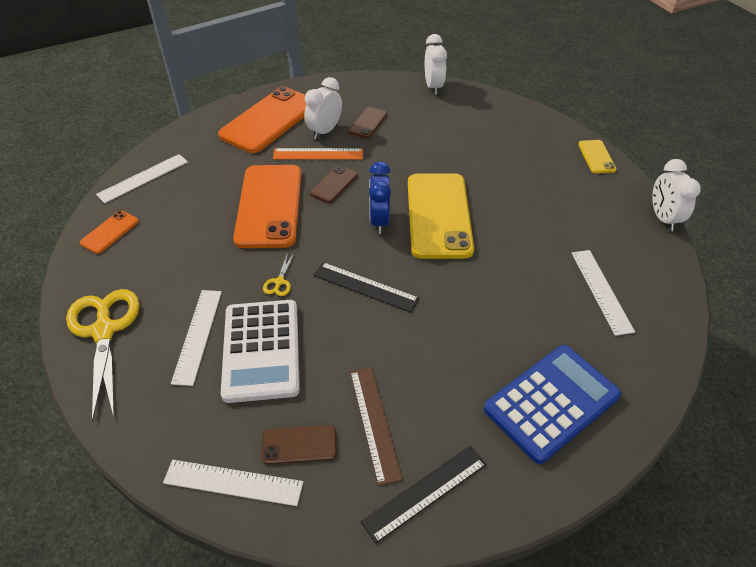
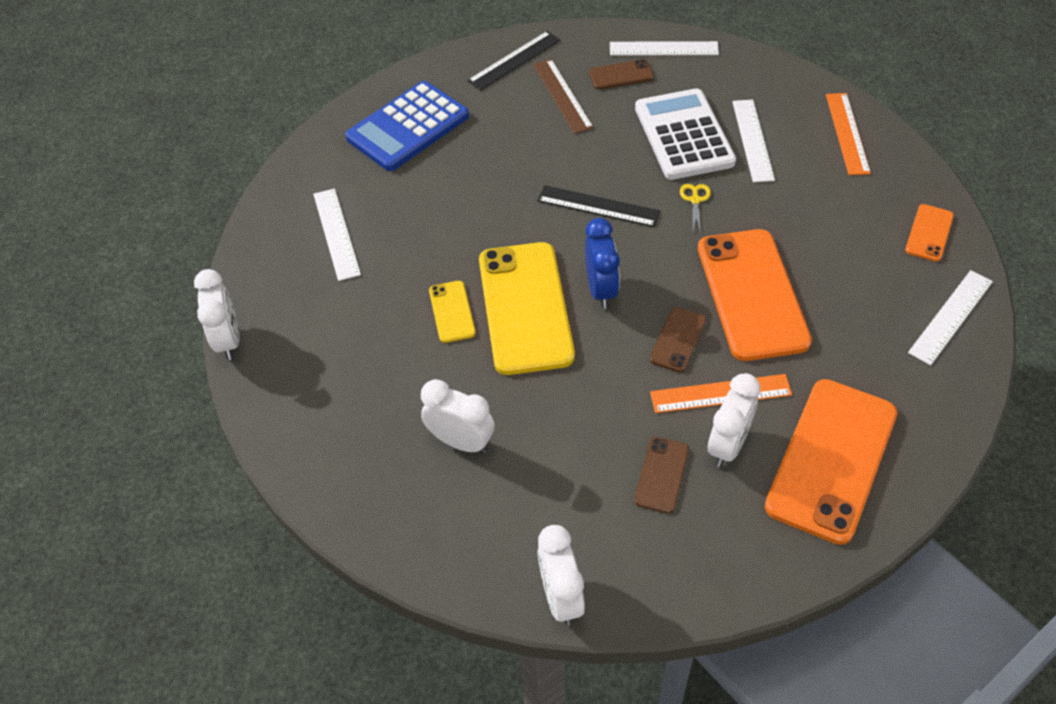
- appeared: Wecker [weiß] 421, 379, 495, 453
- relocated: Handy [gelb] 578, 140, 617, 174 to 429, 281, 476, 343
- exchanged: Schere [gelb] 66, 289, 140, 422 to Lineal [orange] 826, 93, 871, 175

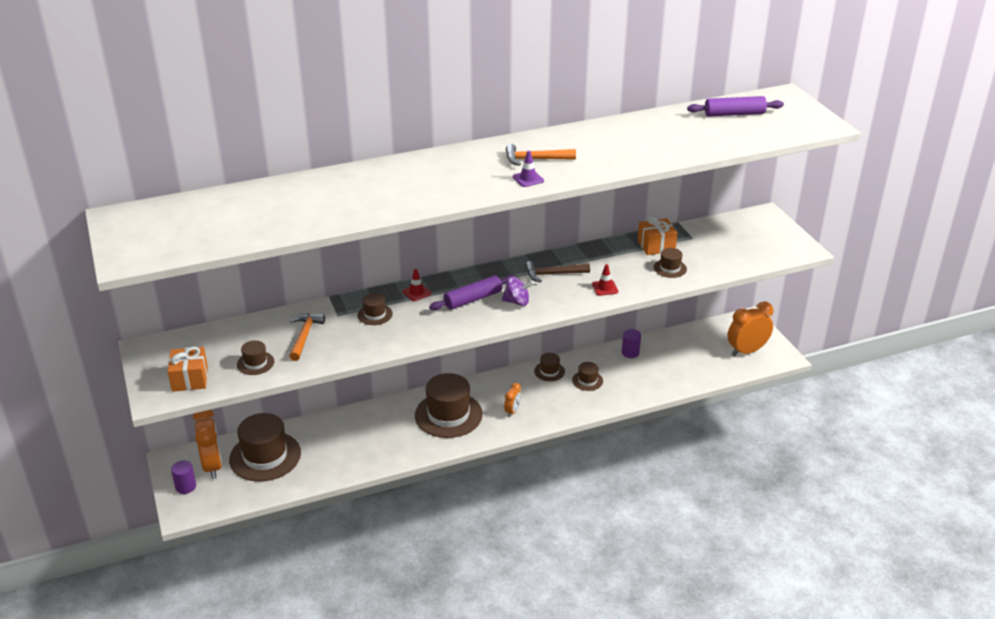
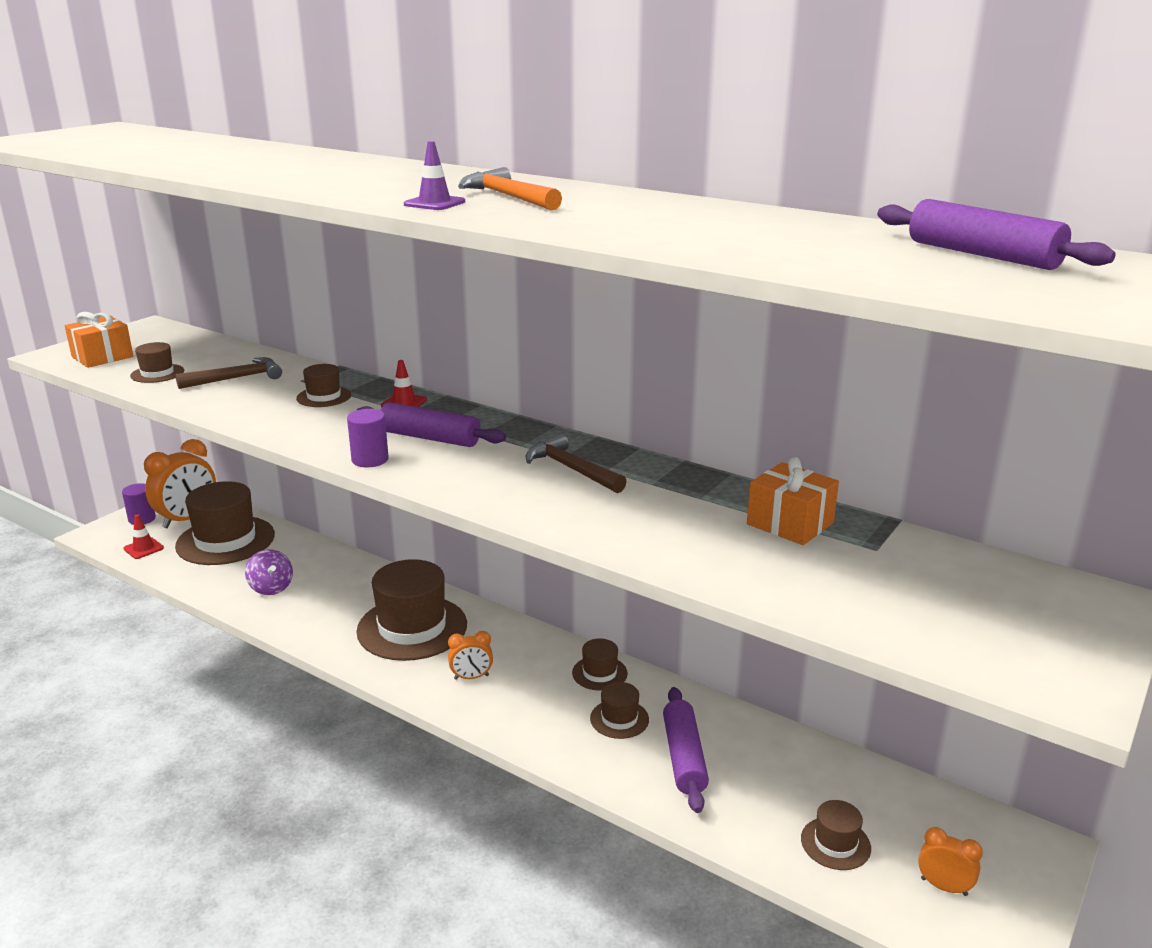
- appeared: Nudelholz [lila] 663, 687, 709, 813
- relocated: Kreisel [lila] 502, 276, 534, 306 to 245, 549, 293, 595
- relocated: Leitkegel [rot] 592, 264, 618, 296 to 123, 514, 164, 559
- relocated: Vollzylinder [lila] 622, 329, 641, 358 to 347, 409, 389, 467
- relocated: Hut [braun] 654, 248, 687, 278 to 801, 800, 871, 870
- colour: Hammer [orange] 289, 314, 325, 361 to Hammer [braun] 175, 357, 282, 389
- size: Wecker [orange] 727, 302, 774, 356 = 918, 827, 983, 896 x0.51

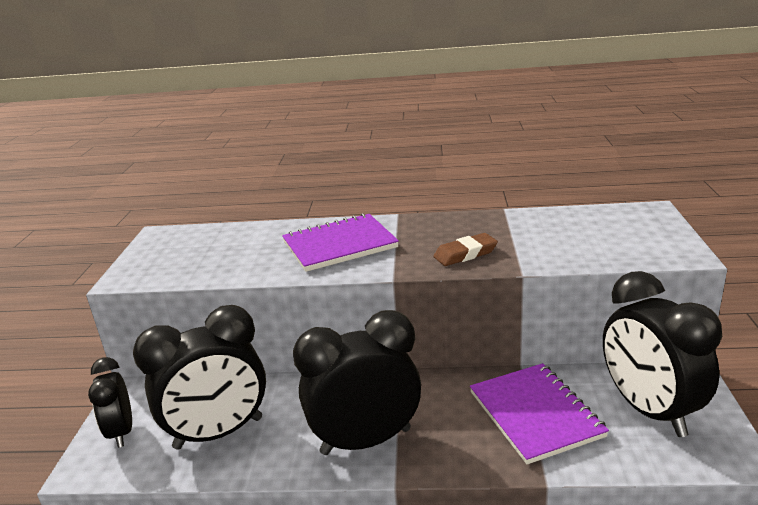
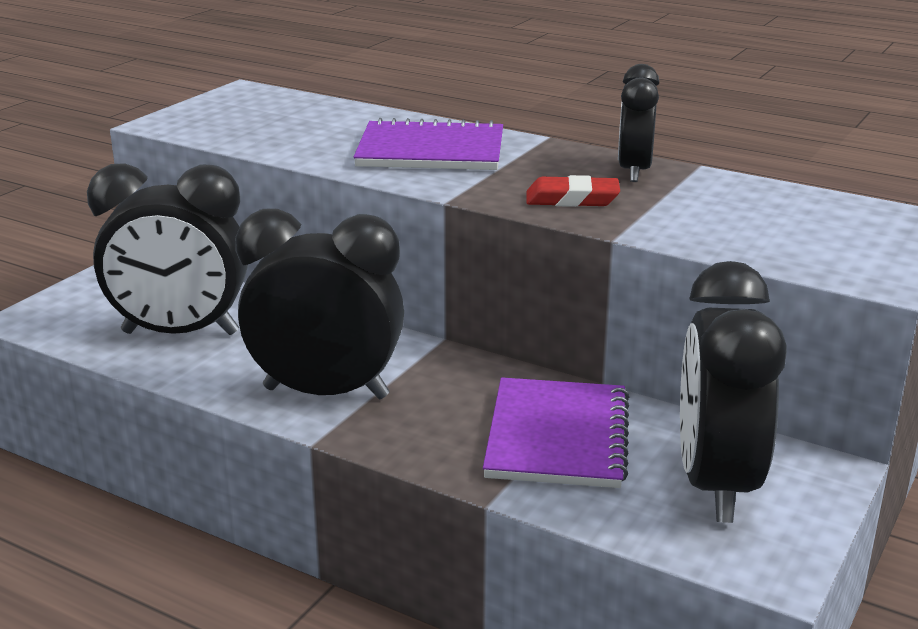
- relocated: Wecker [schwarz] 88, 357, 132, 448 to 618, 64, 659, 182
- colour: Radiergummi [braun] 433, 233, 498, 266 to Radiergummi [rot] 526, 175, 620, 207

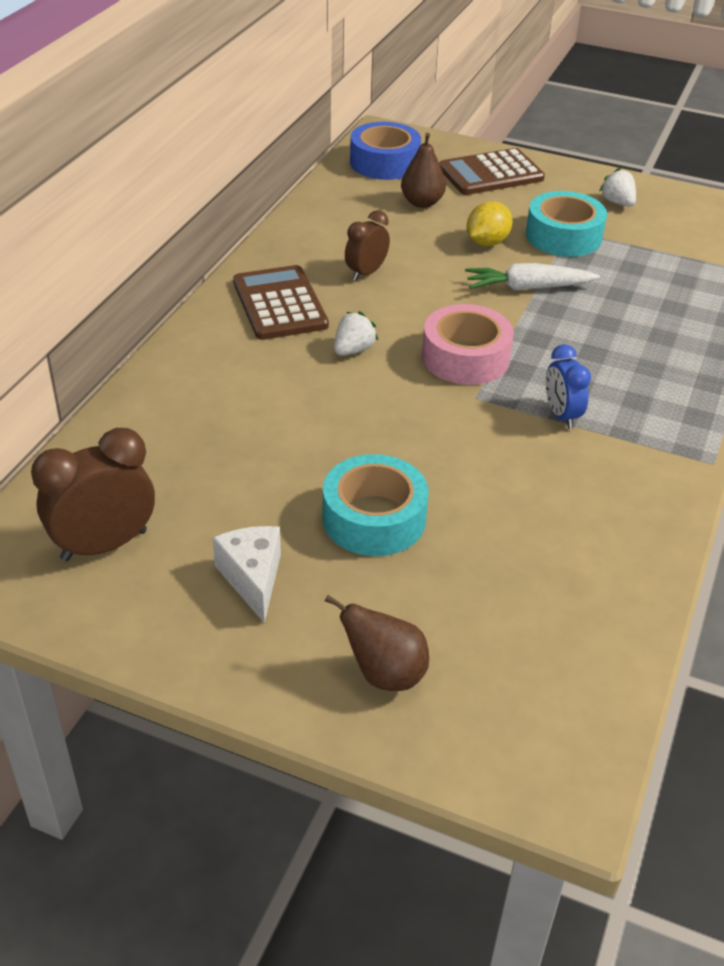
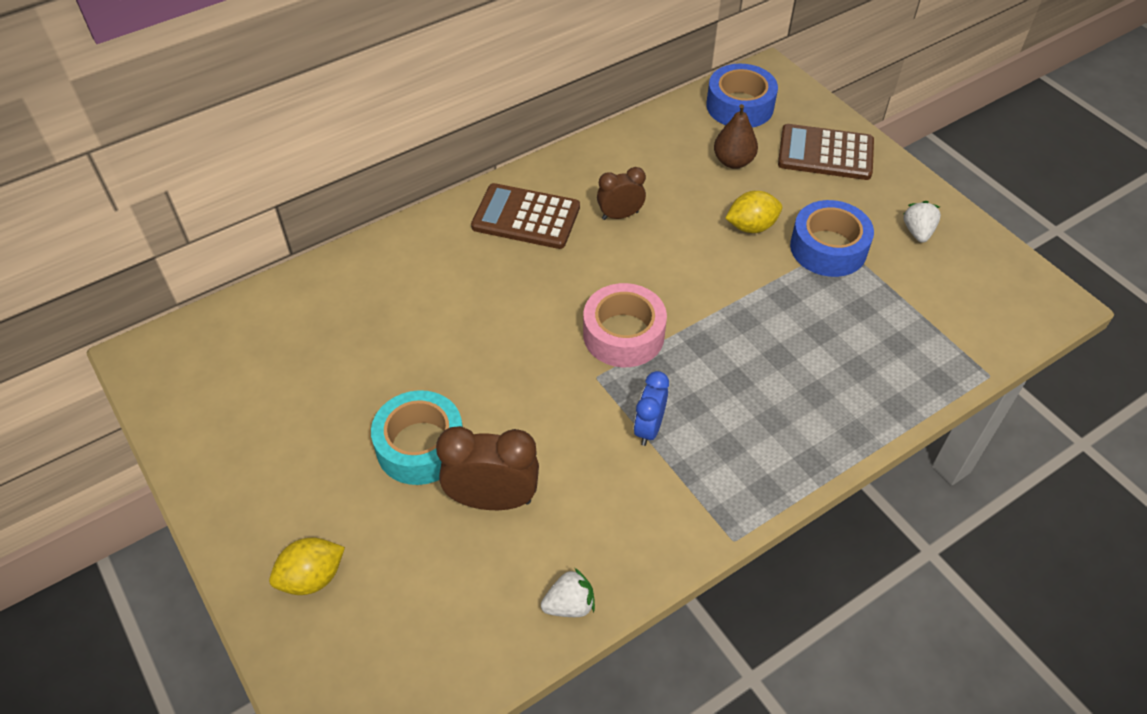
- missing: Käse [weiß] 212, 526, 281, 623
- missing: Karotte [weiß] 465, 263, 600, 291
- relocated: Wecker [braun] 31, 428, 155, 561 to 436, 426, 539, 510
- relocated: Erdbeere [weiß] 334, 311, 378, 356 to 541, 568, 595, 617
- exchanged: Birne [braun] 325, 595, 429, 691 to Zitrone [gelb] 269, 538, 345, 595
- colour: Klebeband [türkis] 526, 191, 607, 257 to Klebeband [blau] 790, 200, 874, 277
- spun: Taschenrechner [braun] 233, 265, 329, 340 = 471, 183, 580, 249 90 degrees counterclockwise

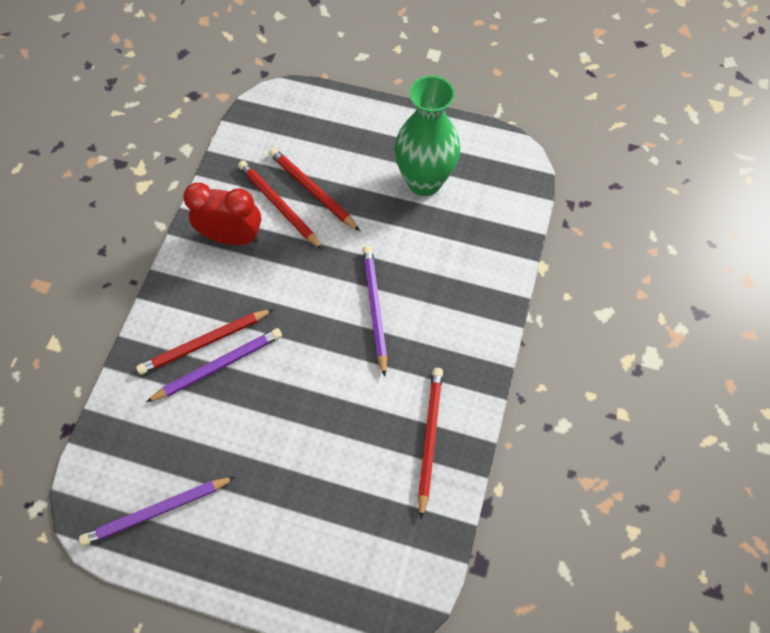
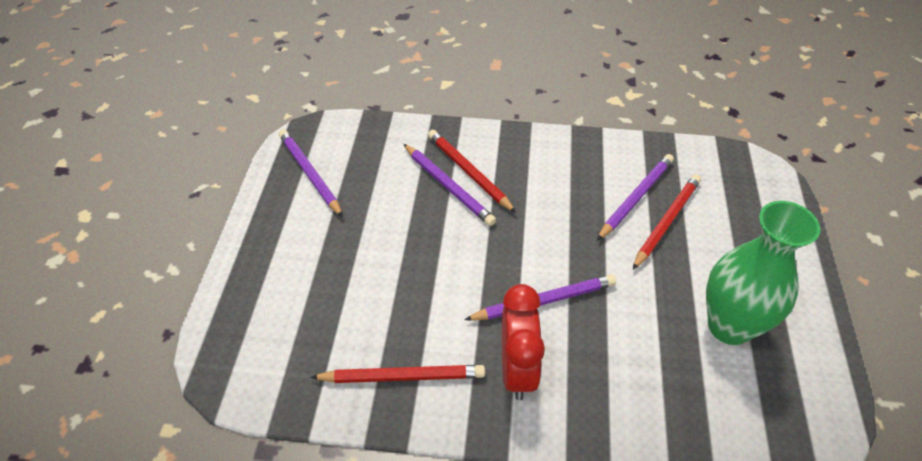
- relocated: Wecker [rot] 183, 183, 261, 245 to 502, 284, 545, 400
- colour: Bleistift [rot] 238, 160, 323, 250 to Bleistift [lila] 597, 154, 674, 241

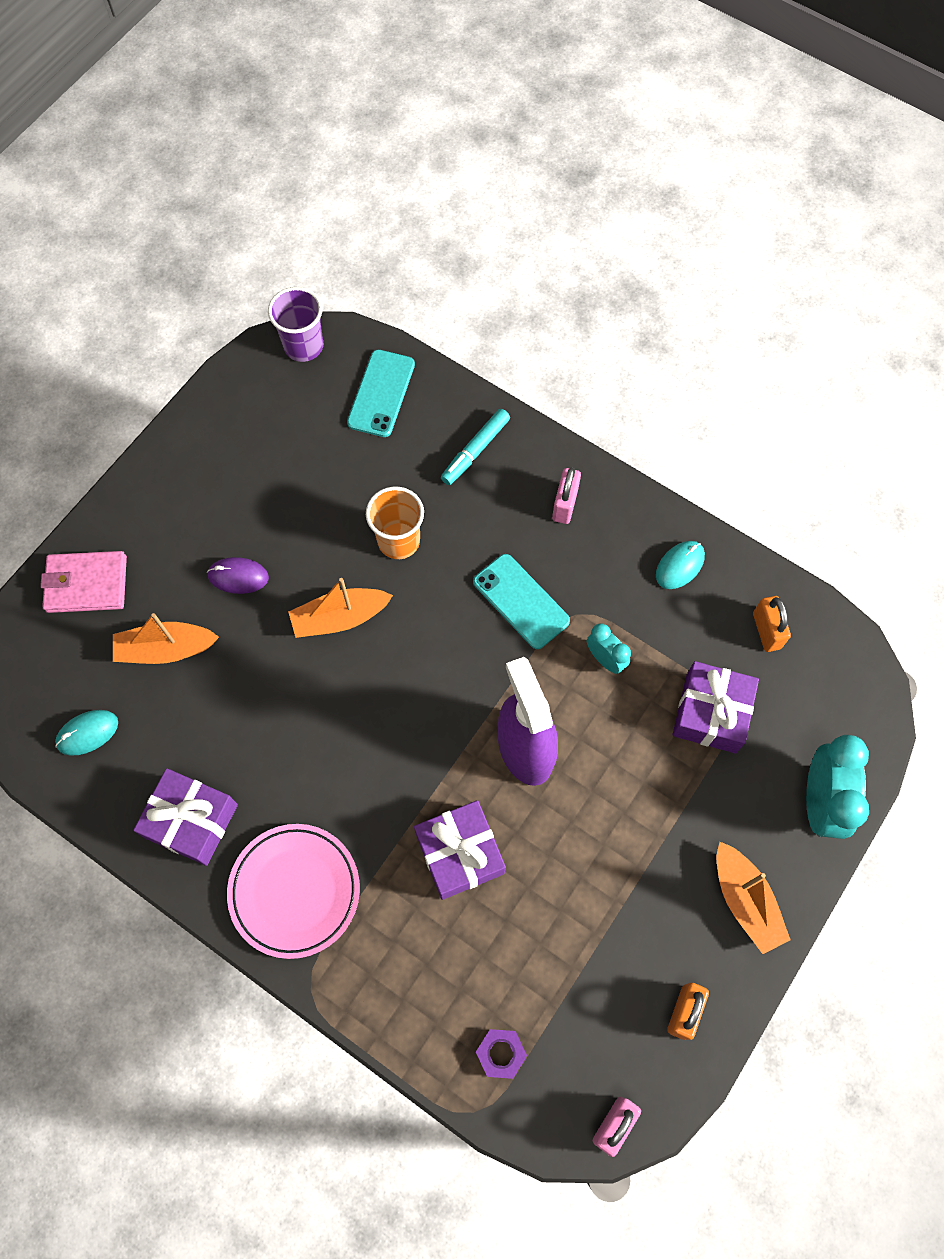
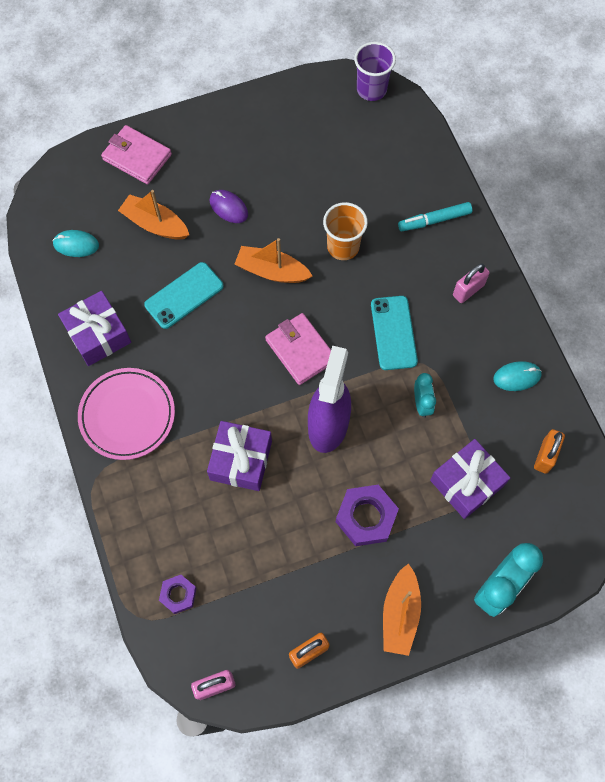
- appeared: Geldbörse [rosa] 265, 313, 331, 385
- appeared: Sechskantmutter [lila] 336, 485, 399, 546
- relocated: Handy [türkis] 347, 350, 415, 437 to 144, 262, 224, 329

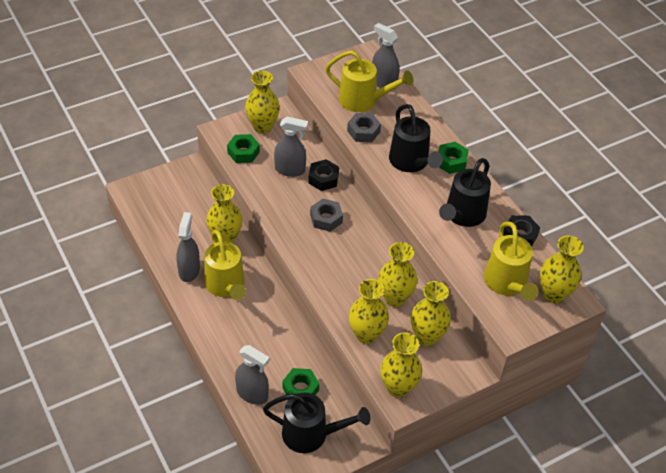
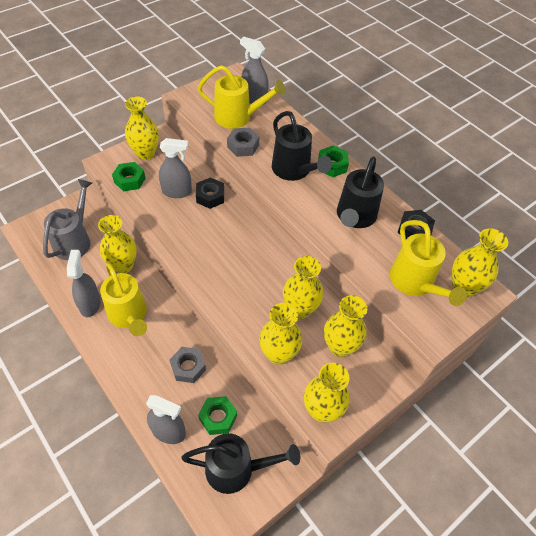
- appeared: Gießkanne [grau] 43, 179, 92, 260
- relocated: Sechskantmutter [grau] 310, 199, 343, 232 to 169, 347, 206, 383

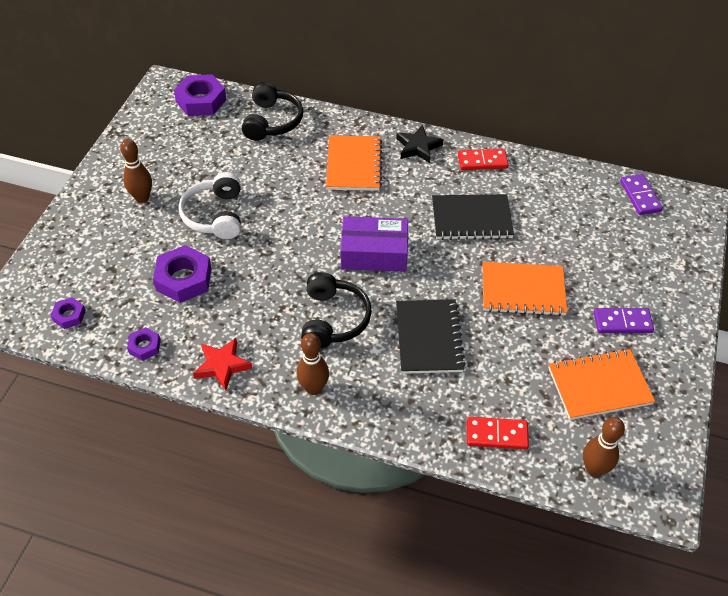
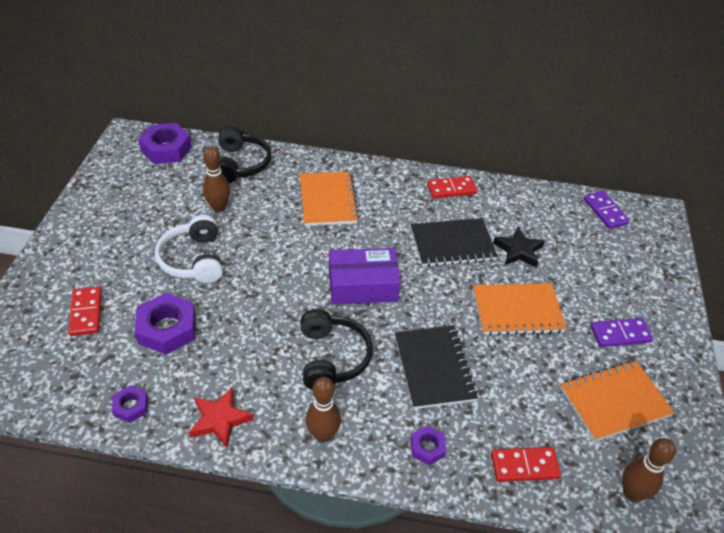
- appeared: Dominostein [rot] 68, 287, 102, 336
- relocated: Sechskantmutter [lila] 51, 297, 86, 329 to 411, 425, 446, 465
- relocated: Bowlingkegel [braun] 120, 139, 152, 203 to 203, 147, 230, 212
- relocated: Stern [schwarz] 396, 125, 443, 163 to 493, 227, 545, 268

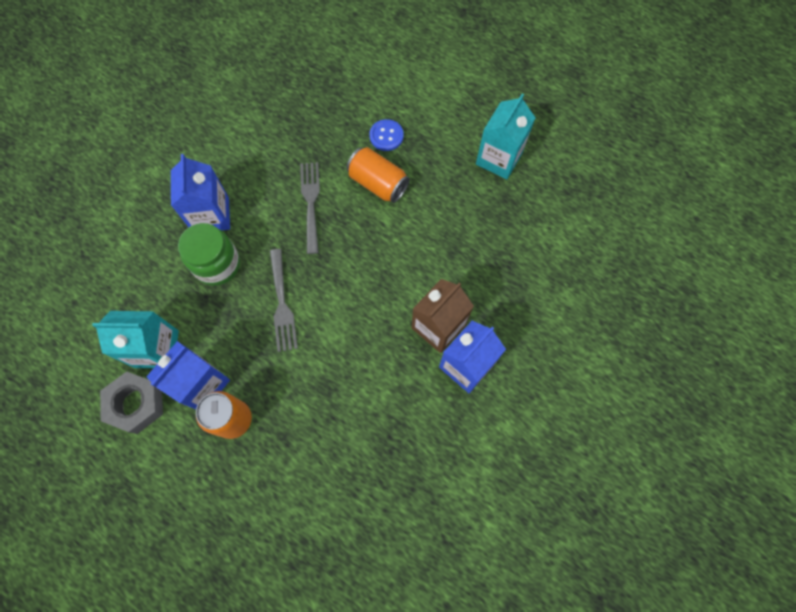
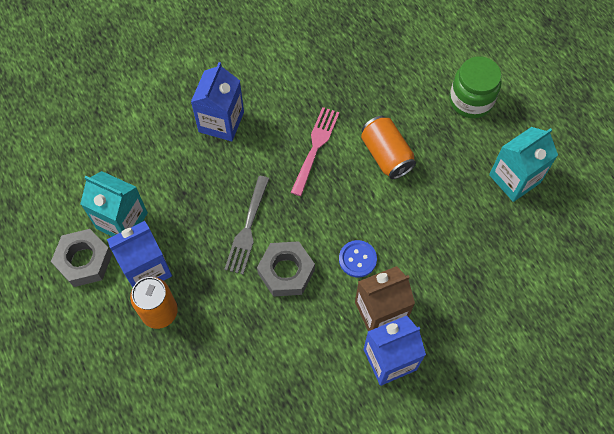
- appeared: Sechskantmutter [grau] 257, 241, 315, 297
- relocated: Einmachglas [grün] 178, 223, 240, 286 to 450, 56, 501, 118
- relocated: Knopf [blau] 369, 119, 404, 151 to 339, 240, 377, 277
- colour: Gabel [grau] 300, 162, 320, 254 to Gabel [rosa] 291, 107, 340, 196

